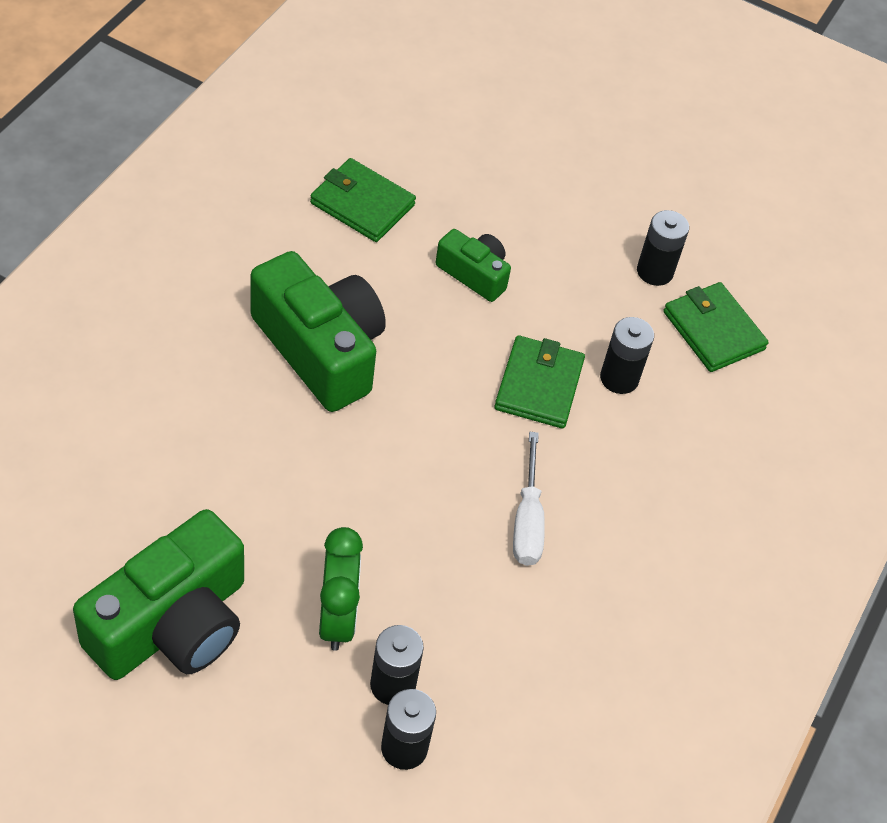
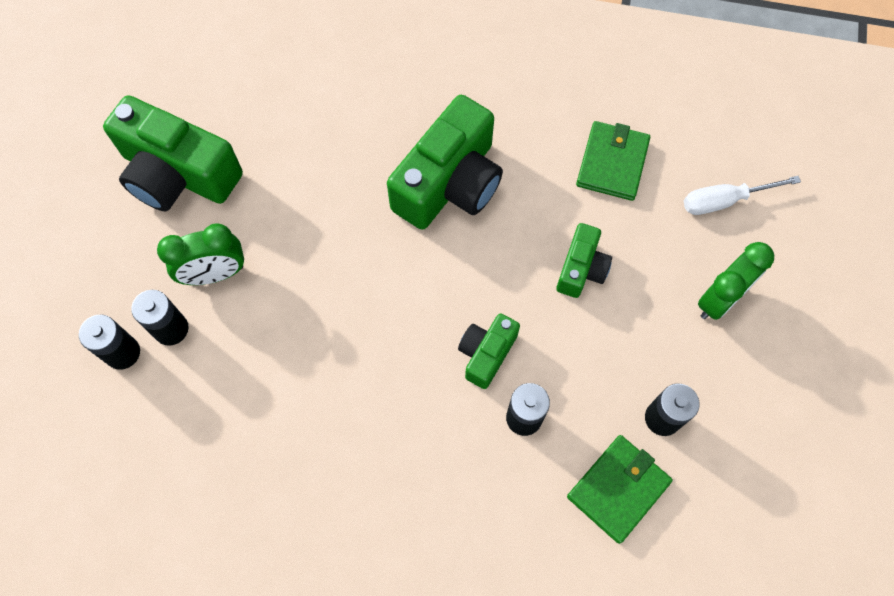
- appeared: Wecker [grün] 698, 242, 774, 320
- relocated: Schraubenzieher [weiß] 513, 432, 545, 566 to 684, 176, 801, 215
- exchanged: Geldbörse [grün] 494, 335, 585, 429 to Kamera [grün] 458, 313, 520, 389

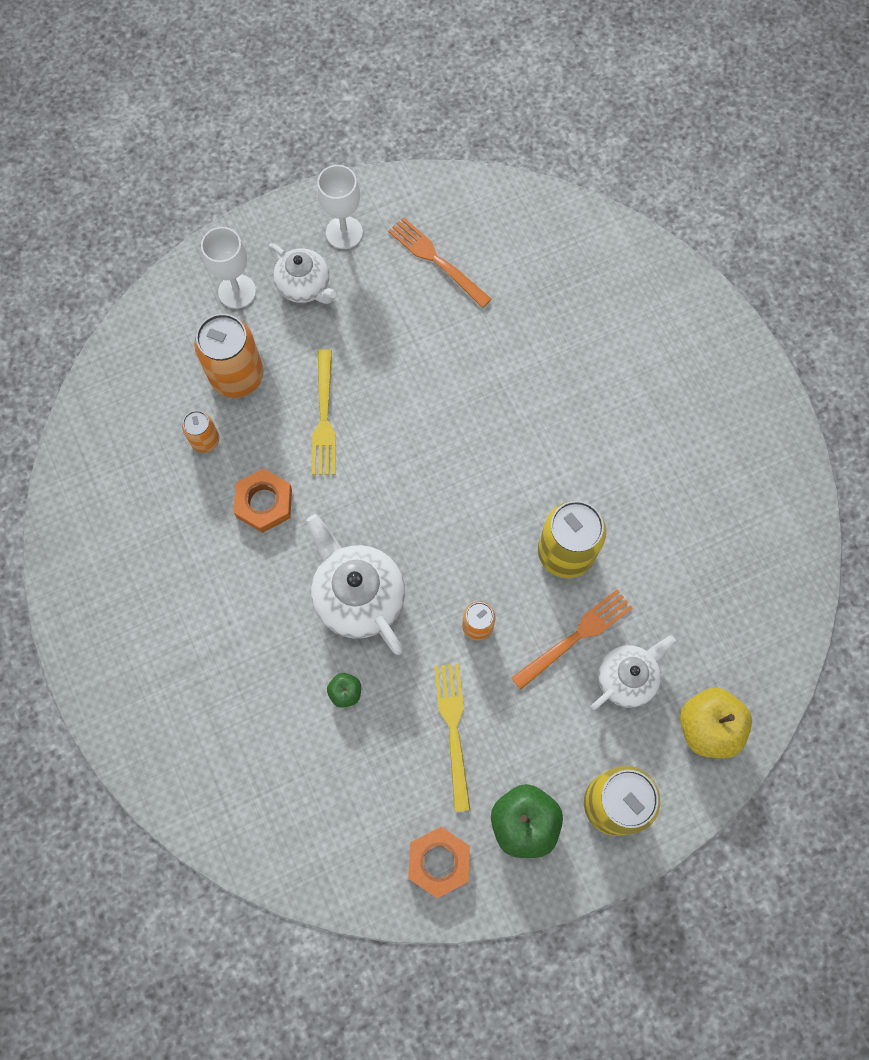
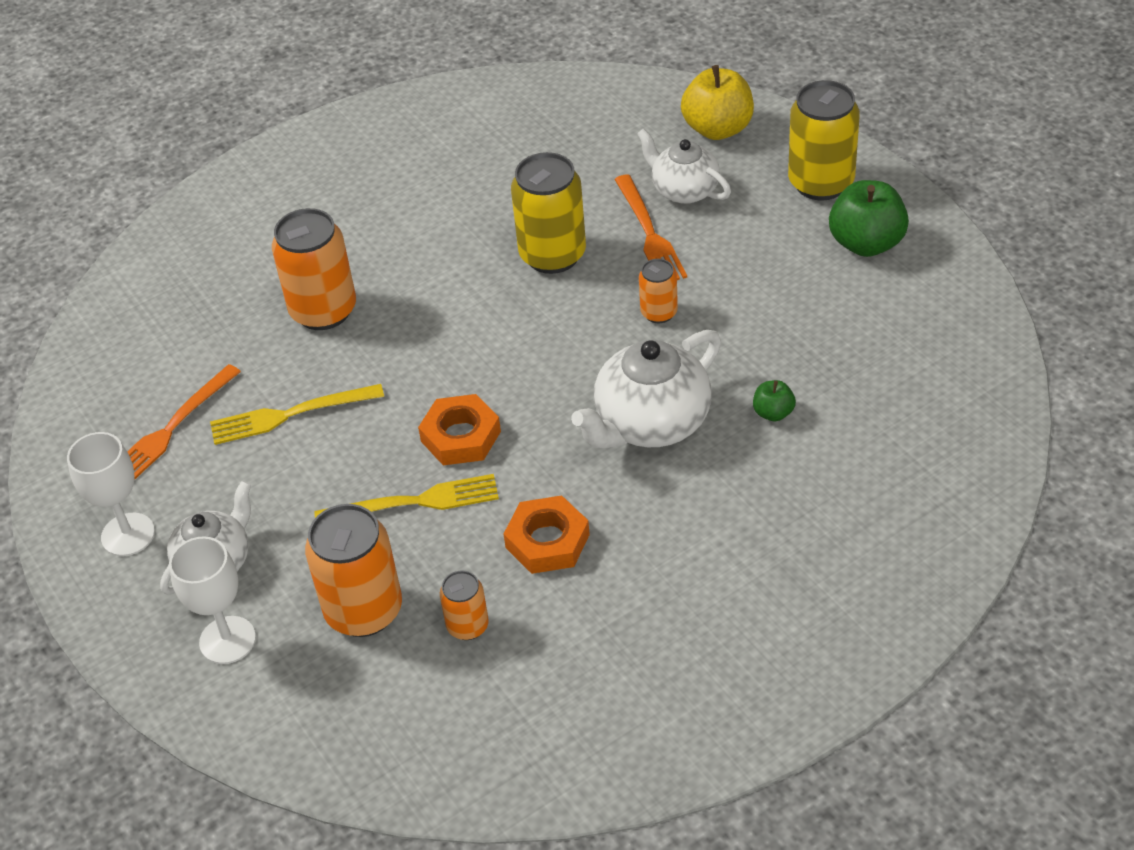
- appeared: Dose [orange] 272, 208, 356, 330
- relocated: Sechskantmutter [orange] 408, 827, 470, 898 to 418, 394, 501, 465
- relocated: Gabel [gelb] 434, 664, 470, 812 to 210, 384, 384, 445
- spun: Gabel [orange] 511, 590, 633, 690 = 614, 174, 687, 280 150 degrees counterclockwise

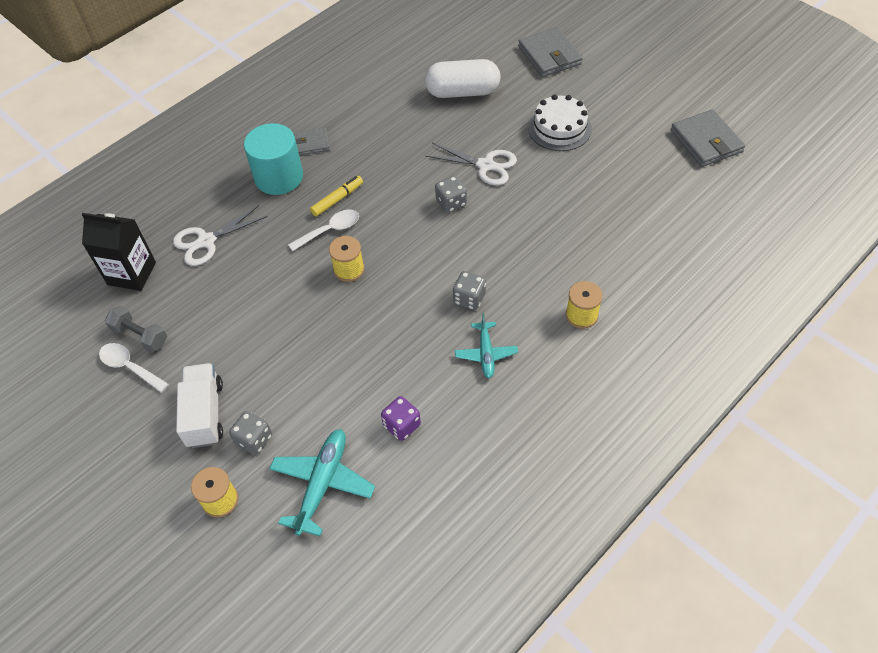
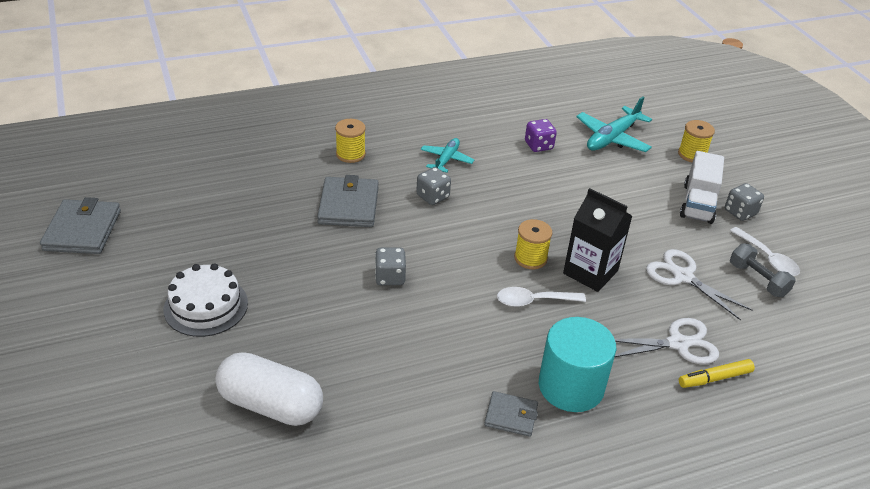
- relocated: Getränkekarton [schwarz] 81, 213, 156, 291 to 563, 188, 632, 292
- relocated: Spielwürfel [grau] 229, 411, 272, 455 to 725, 183, 764, 221
- relocated: Filzstift [gelb] 310, 176, 363, 217 to 679, 359, 755, 388
- relocated: Schere [weiß] 425, 143, 517, 185 to 646, 249, 752, 320
- relocated: Geldbörse [grau] 518, 27, 583, 77 to 317, 175, 379, 227

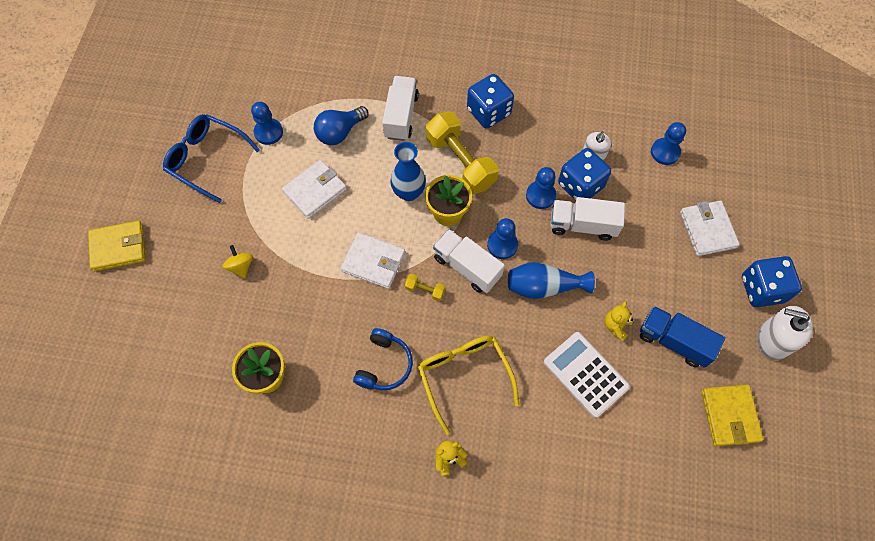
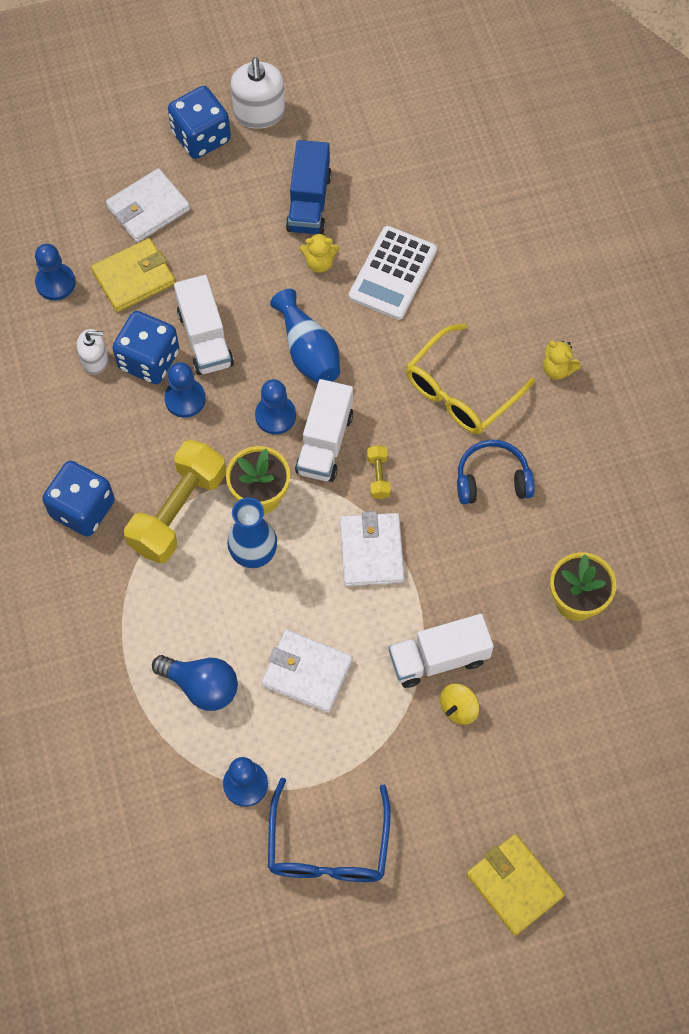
- relocated: Lastwagen [weiß] 382, 76, 419, 141 to 388, 614, 494, 688
- relocated: Geldbörse [gelb] 701, 385, 763, 446 to 91, 238, 175, 312

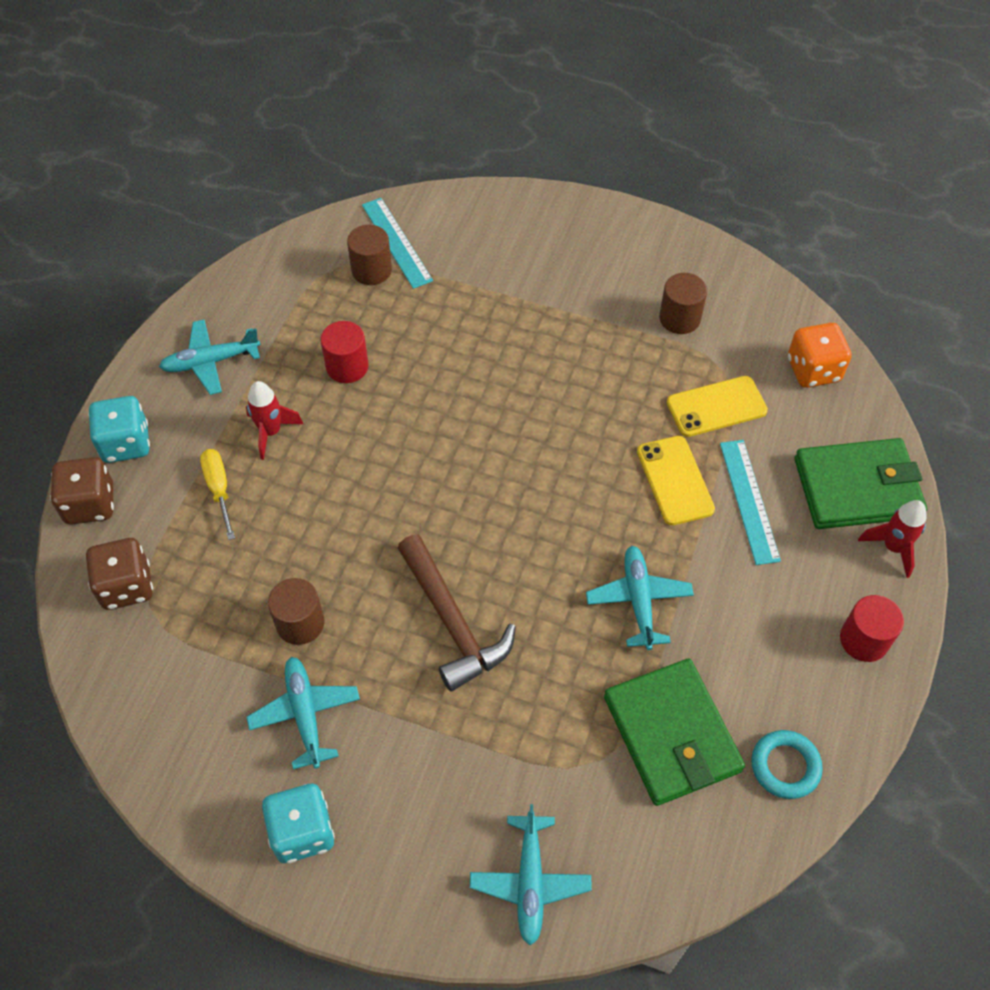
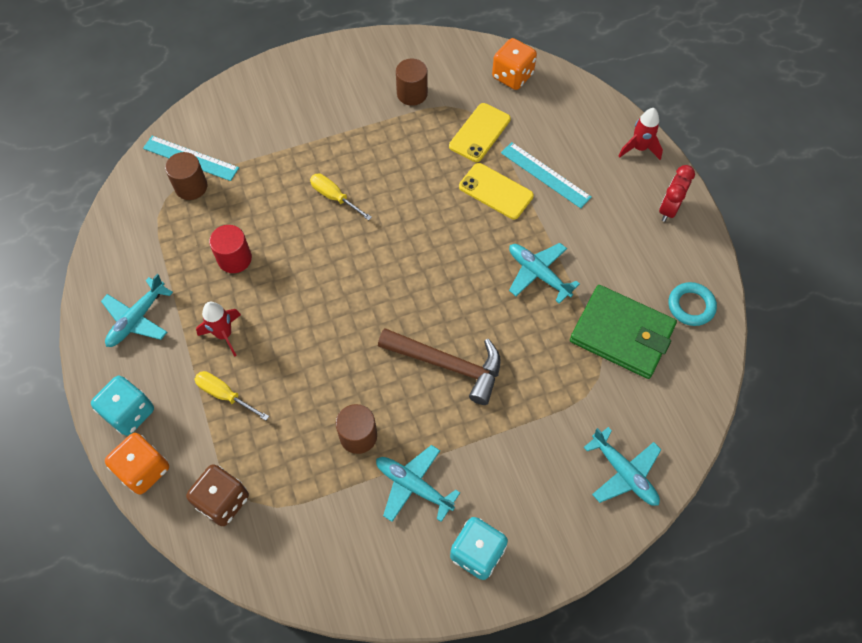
- missing: Geldbörse [grün] 794, 438, 927, 529
- appeared: Schraubenzieher [gelb] 310, 174, 372, 220
- exchanged: Vollzylinder [rot] 840, 595, 904, 662 to Wecker [rot] 659, 165, 695, 222
- colour: Spielwürfel [braun] 50, 457, 114, 525 to Spielwürfel [orange] 105, 433, 169, 494

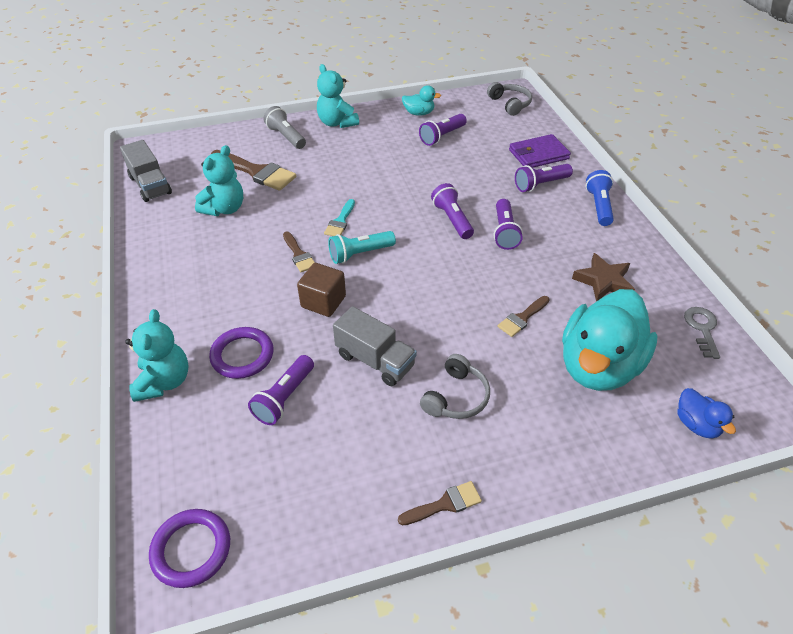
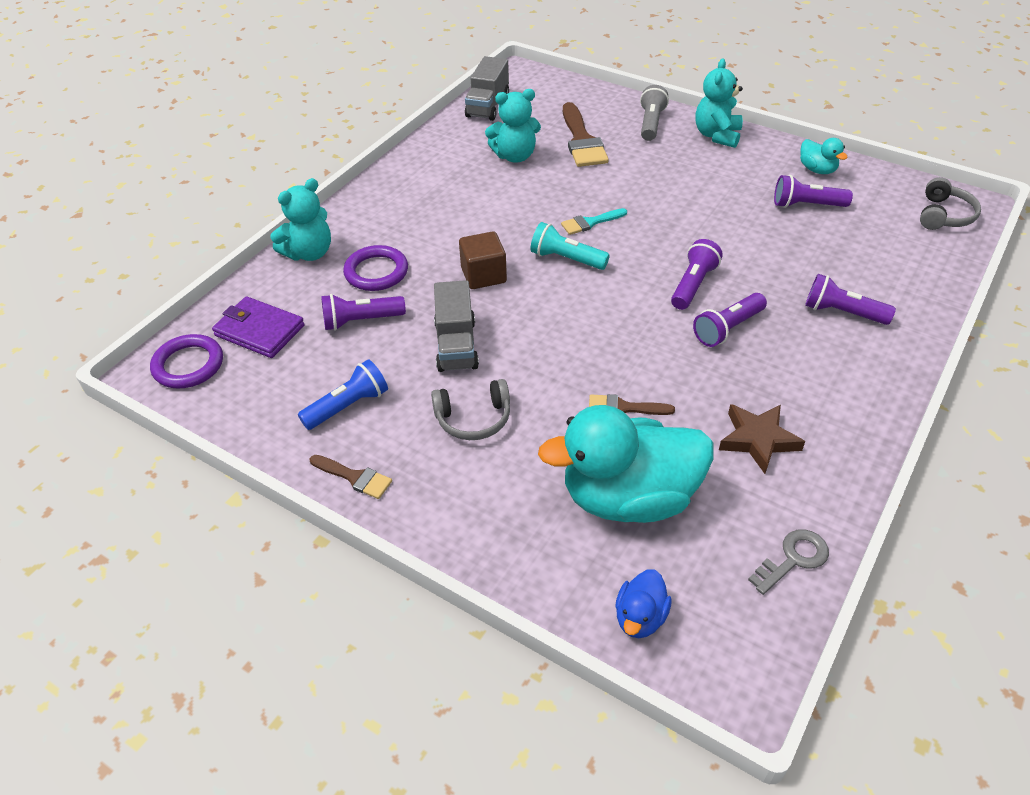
- missing: Pinsel [braun] 283, 232, 315, 272
- relocated: Geldbörse [lila] 509, 134, 571, 168 to 212, 296, 305, 358
- relocated: Taschenlampe [blau] 586, 170, 614, 226 to 298, 359, 388, 430

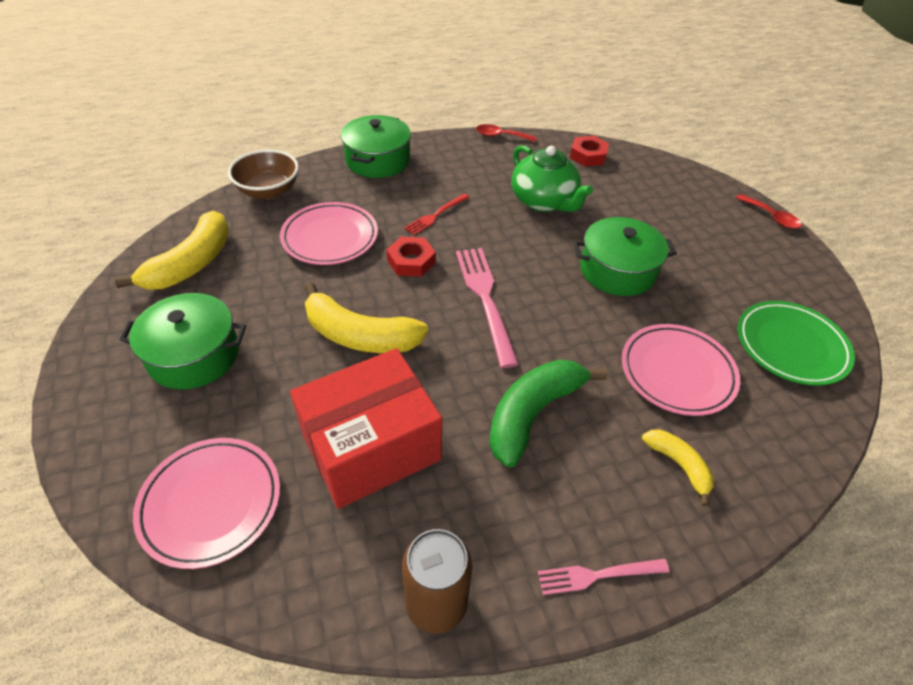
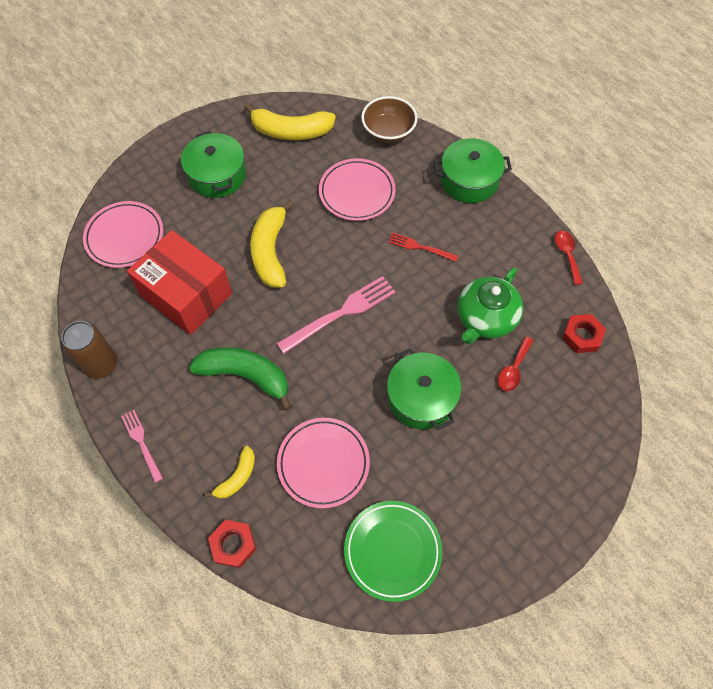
- relocated: Sechskantmutter [rot] 387, 237, 436, 277 to 208, 520, 257, 568
- relocated: Löffel [rot] 736, 194, 802, 229 to 498, 337, 534, 391

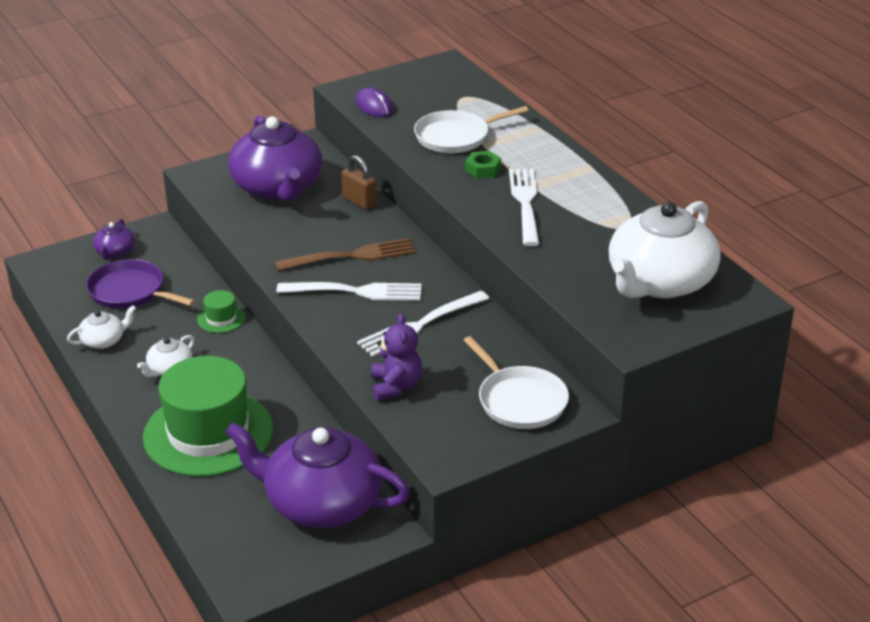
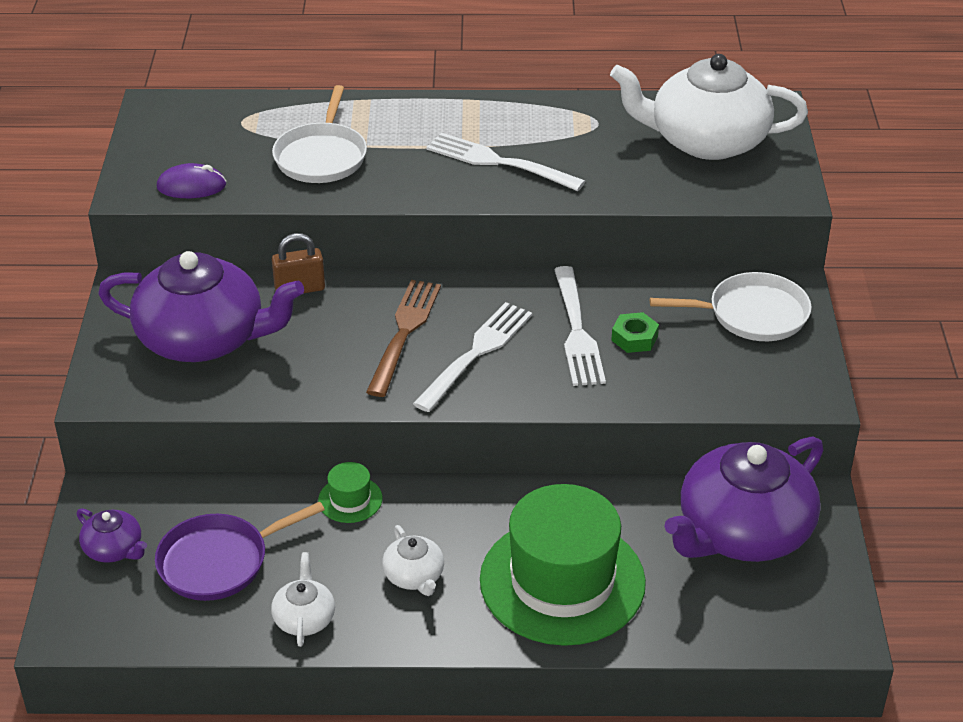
- missing: Teddybär [lila] 371, 313, 422, 401
- relocated: Sechskantmutter [grün] 465, 151, 501, 178 to 611, 312, 659, 353
- spun: Teekanne [weiß] 609, 201, 720, 298 = 610, 54, 808, 160 120 degrees clockwise

